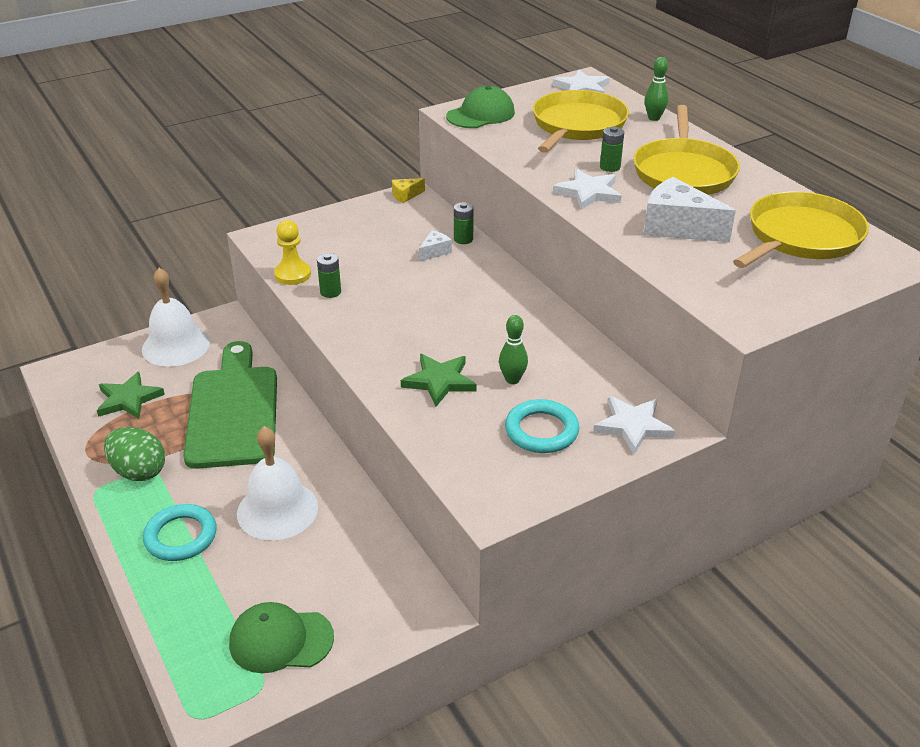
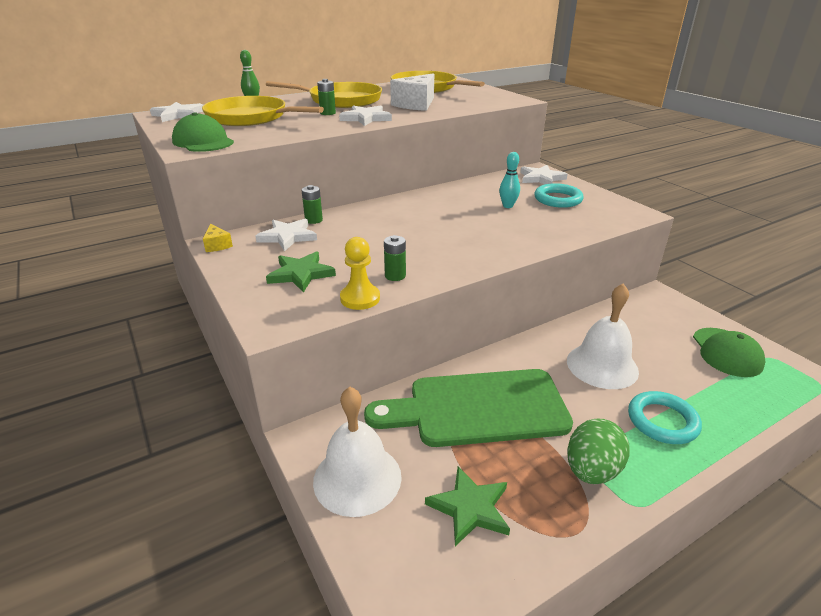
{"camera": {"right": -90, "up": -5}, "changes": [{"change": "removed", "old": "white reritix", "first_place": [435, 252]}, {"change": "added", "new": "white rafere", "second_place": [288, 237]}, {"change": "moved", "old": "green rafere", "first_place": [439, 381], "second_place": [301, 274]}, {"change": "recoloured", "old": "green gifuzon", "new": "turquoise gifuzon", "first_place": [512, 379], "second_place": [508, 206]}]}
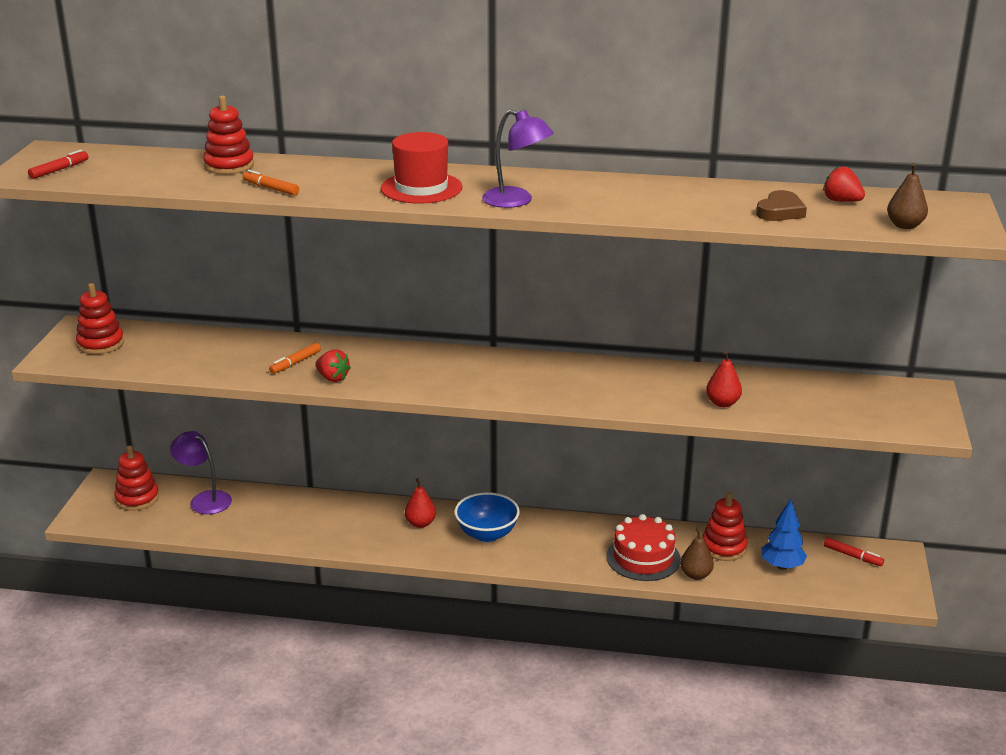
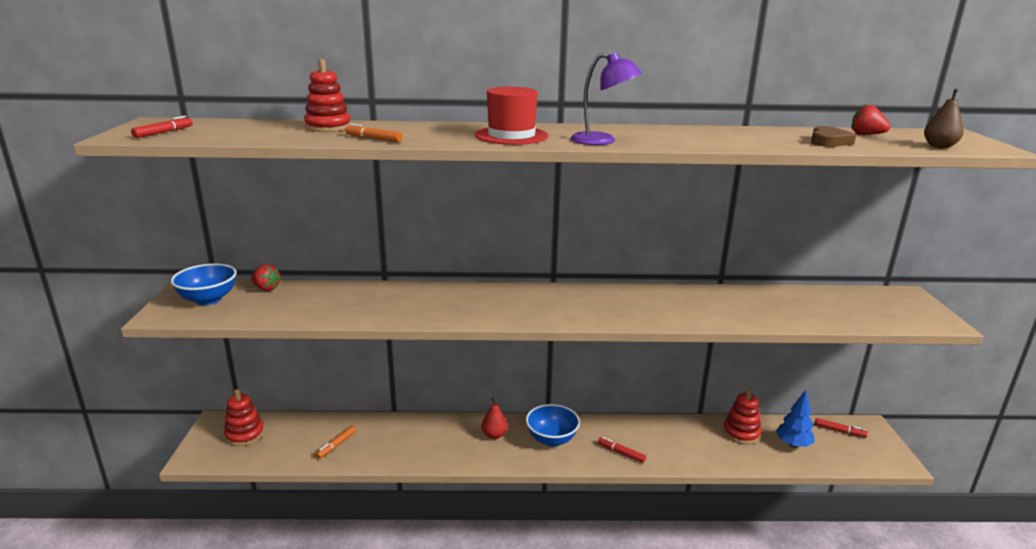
{"camera": {"right": -10, "up": -5}, "changes": [{"change": "removed", "old": "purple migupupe", "first_place": [204, 499]}, {"change": "removed", "old": "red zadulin", "first_place": [643, 558]}, {"change": "removed", "old": "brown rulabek", "first_place": [696, 575]}, {"change": "removed", "old": "red rulabek", "first_place": [722, 403]}, {"change": "added", "new": "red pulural", "second_place": [621, 453]}, {"change": "moved", "old": "orange pulural", "first_place": [295, 363], "second_place": [336, 445]}, {"change": "moved", "old": "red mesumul", "first_place": [332, 378], "second_place": [266, 288]}, {"change": "replaced", "old": "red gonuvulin", "new": "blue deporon", "first_place": [101, 344], "second_place": [208, 299]}]}
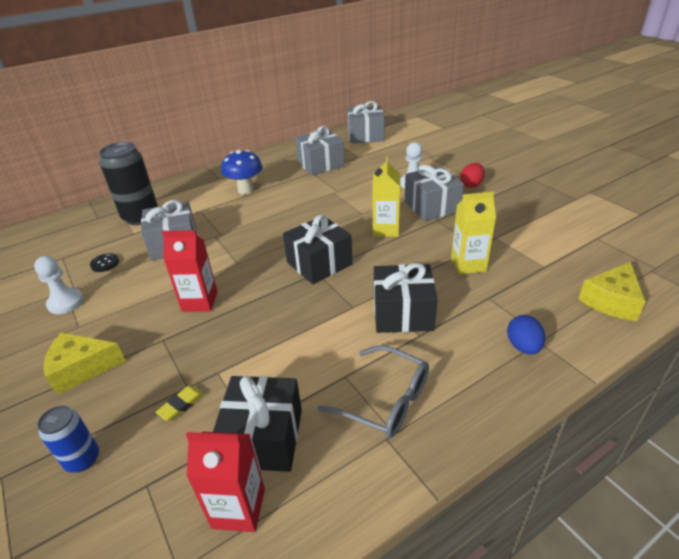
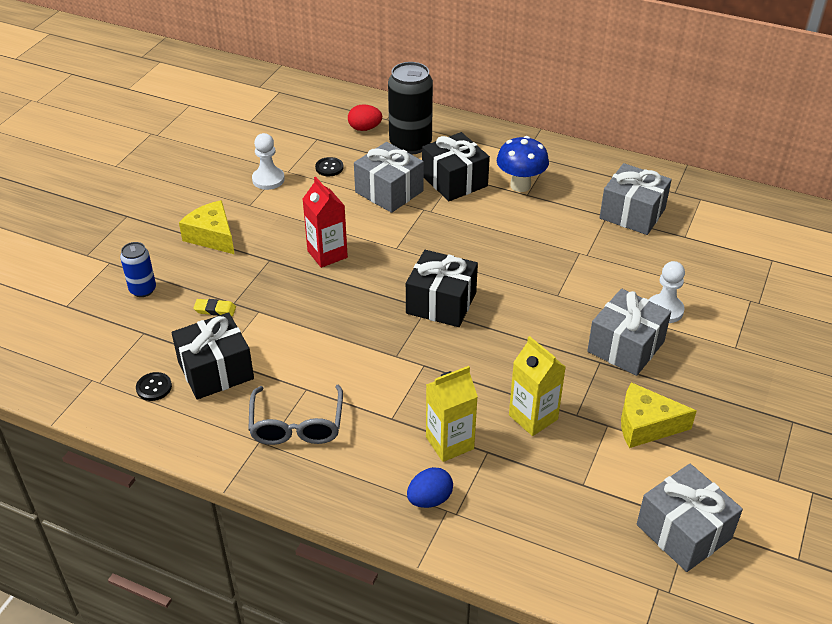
{"camera": {"right": 55, "up": 5}, "changes": [{"change": "moved", "old": "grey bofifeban", "first_place": [365, 136], "second_place": [683, 531]}, {"change": "moved", "old": "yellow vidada", "first_place": [386, 229], "second_place": [449, 443]}, {"change": "moved", "old": "black bofifeban", "first_place": [402, 313], "second_place": [454, 181]}, {"change": "moved", "old": "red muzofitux", "first_place": [471, 185], "second_place": [365, 128]}, {"change": "moved", "old": "yellow reritix", "first_place": [611, 301], "second_place": [645, 425]}, {"change": "replaced", "old": "red vidada", "new": "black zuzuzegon", "first_place": [238, 508], "second_place": [154, 387]}]}
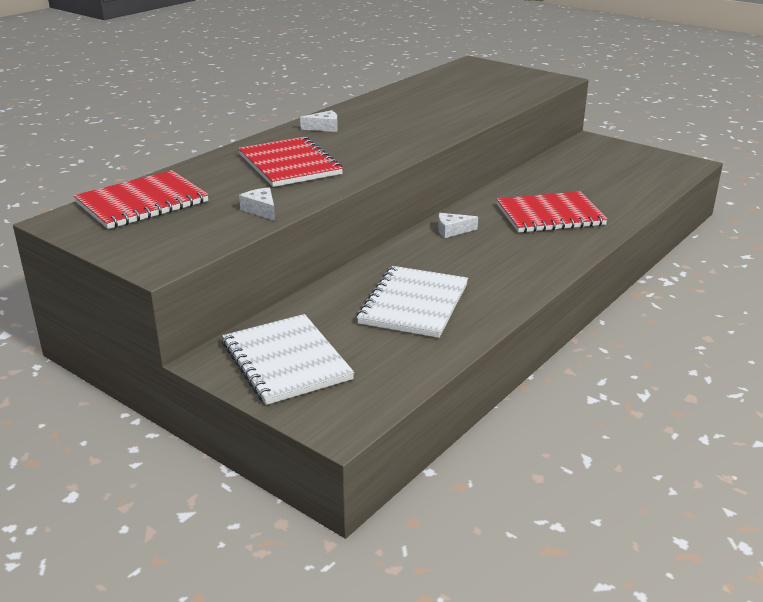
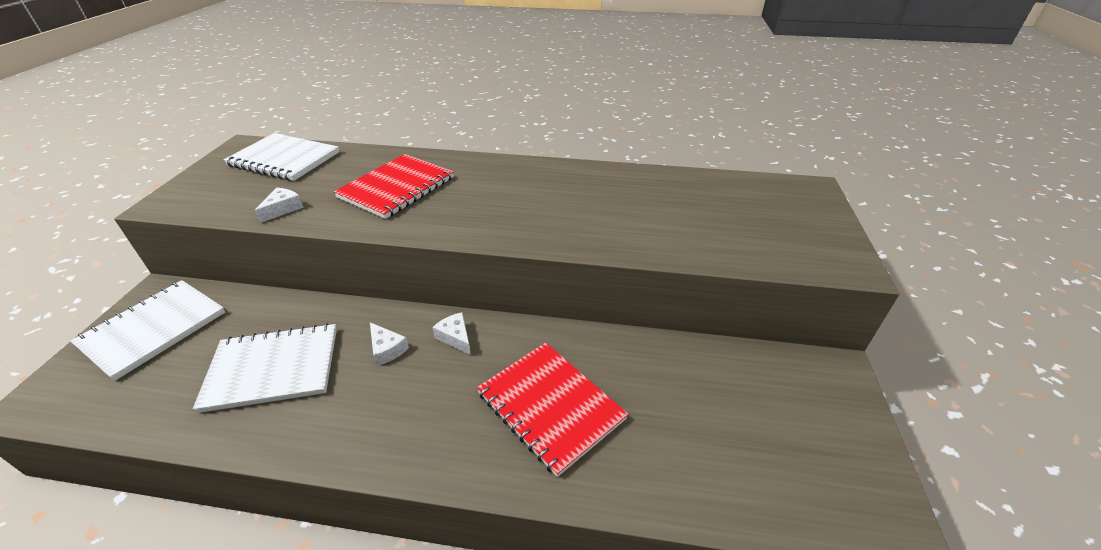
{"camera": {"right": 60, "up": 10}, "changes": [{"change": "moved", "old": "white reritix", "first_place": [324, 128], "second_place": [387, 349]}, {"change": "recoloured", "old": "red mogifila", "new": "white mogifila", "first_place": [142, 202], "second_place": [284, 159]}]}
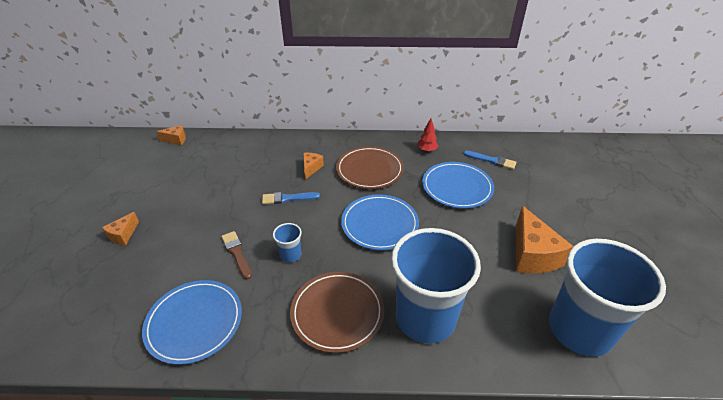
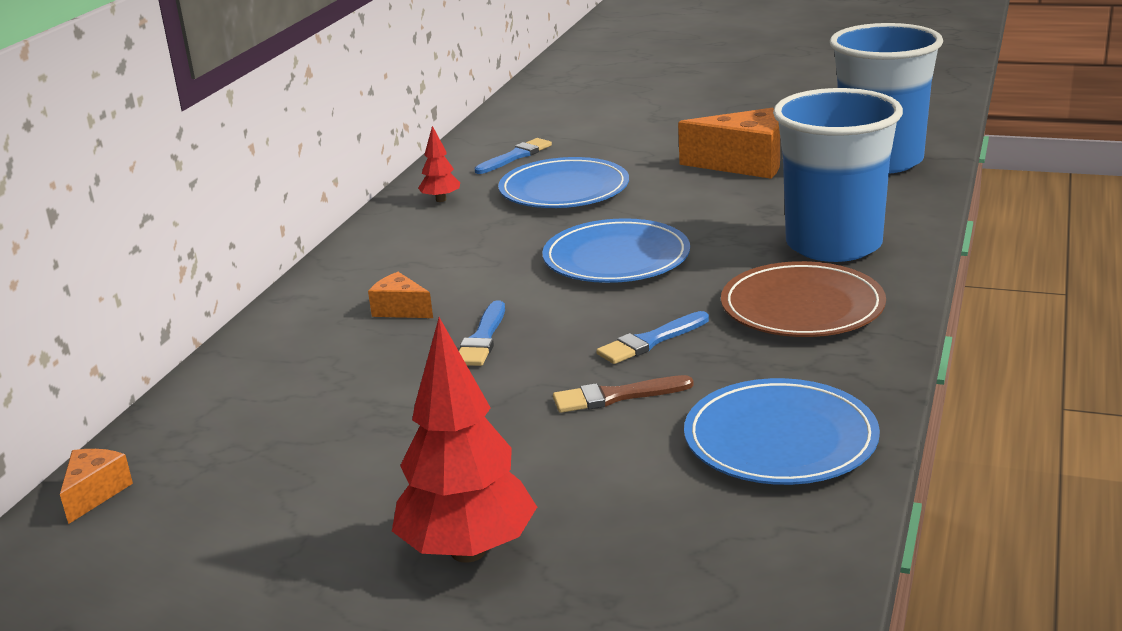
{"camera": {"right": -70, "up": -15}, "changes": [{"change": "removed", "old": "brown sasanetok", "first_place": [369, 170]}, {"change": "replaced", "old": "orange reritix", "new": "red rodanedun", "first_place": [123, 235], "second_place": [468, 551]}, {"change": "replaced", "old": "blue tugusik", "new": "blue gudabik", "first_place": [290, 255], "second_place": [650, 341]}]}
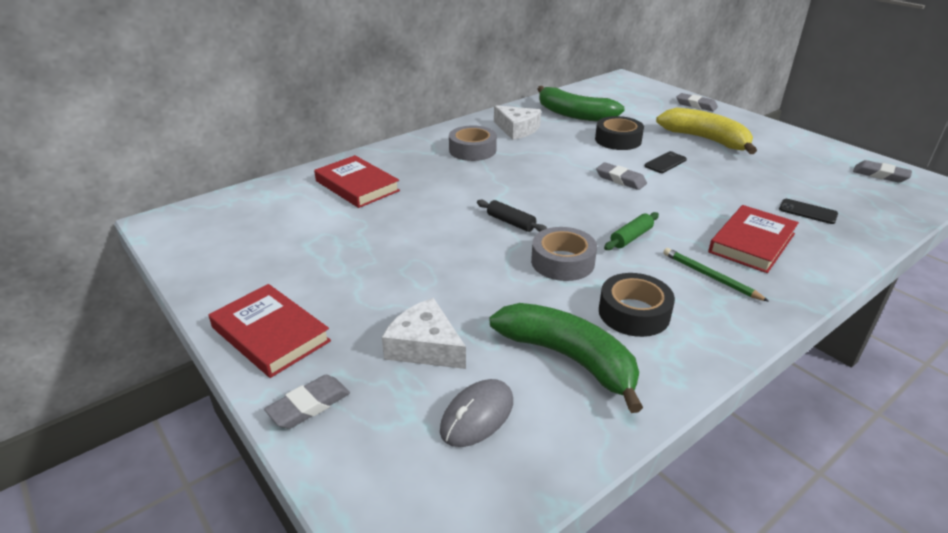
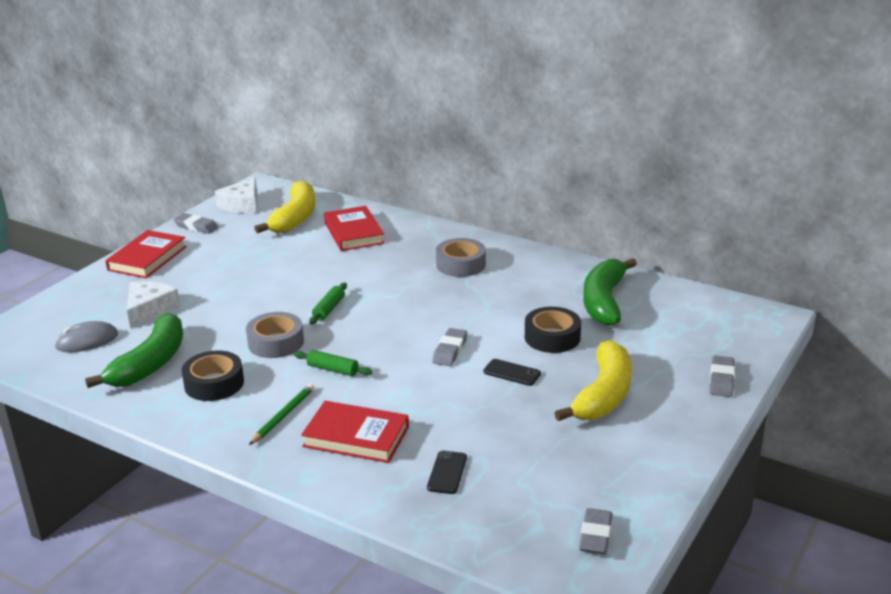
{"camera": {"right": 70, "up": -5}, "changes": [{"change": "added", "new": "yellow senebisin", "second_place": [295, 218]}, {"change": "moved", "old": "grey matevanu", "first_place": [309, 405], "second_place": [196, 227]}, {"change": "moved", "old": "white reritix", "first_place": [517, 129], "second_place": [242, 204]}, {"change": "recoloured", "old": "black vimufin", "new": "green vimufin", "first_place": [511, 222], "second_place": [329, 309]}, {"change": "turned", "old": "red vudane", "first_place": [357, 186], "second_place": [353, 233], "degrees": -45}, {"change": "turned", "old": "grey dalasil", "first_place": [477, 416], "second_place": [87, 341], "degrees": -45}]}
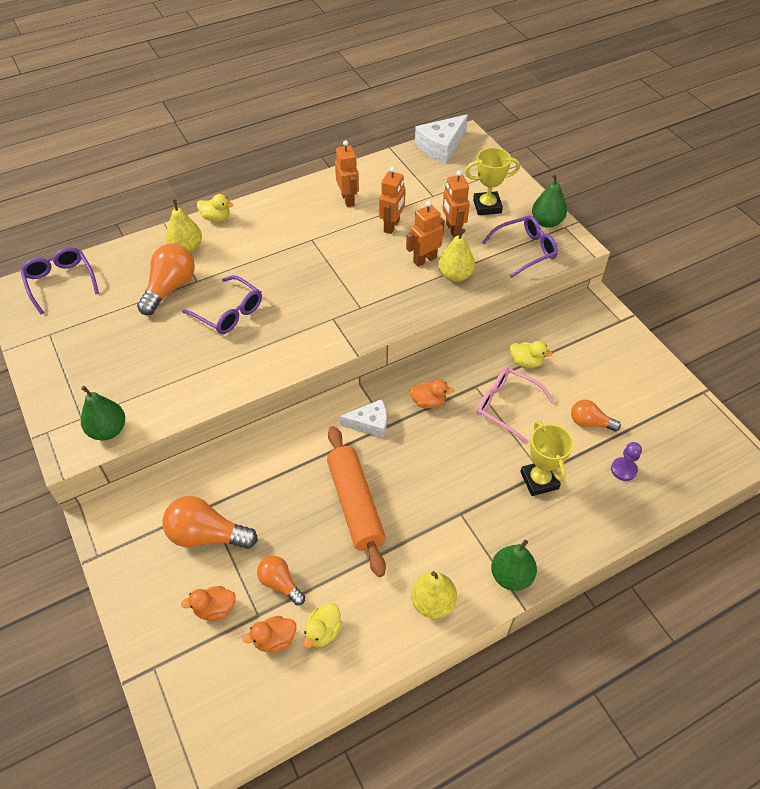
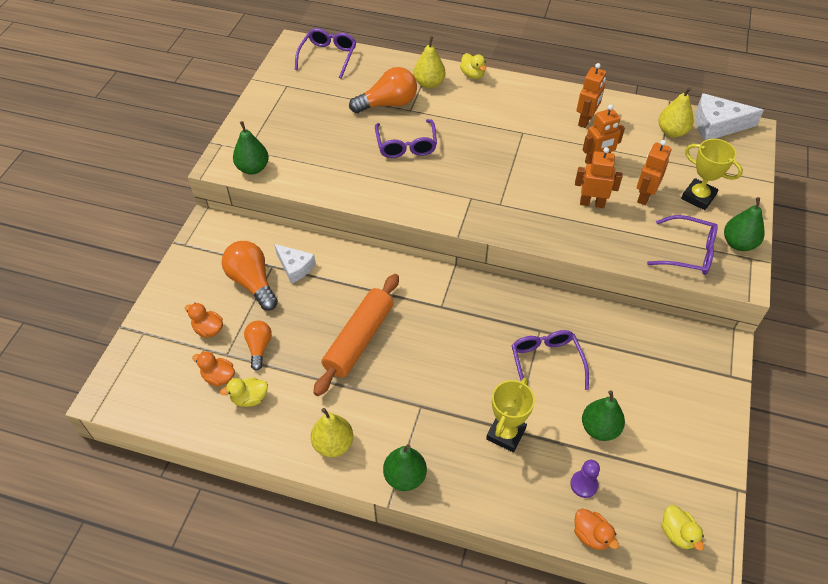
{"camera": {"right": 45, "up": 0}, "changes": [{"change": "moved", "old": "white reritix", "first_place": [370, 423], "second_place": [295, 267]}, {"change": "moved", "old": "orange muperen", "first_place": [428, 402], "second_place": [591, 535]}, {"change": "moved", "old": "yellow rulabek", "first_place": [455, 275], "second_place": [672, 132]}, {"change": "moved", "old": "yellow muperen", "first_place": [526, 362], "second_place": [677, 533]}, {"change": "replaced", "old": "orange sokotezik", "new": "green rulabek", "first_place": [589, 422], "second_place": [599, 428]}, {"change": "recoloured", "old": "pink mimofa", "new": "purple mimofa", "first_place": [507, 406], "second_place": [546, 363]}]}
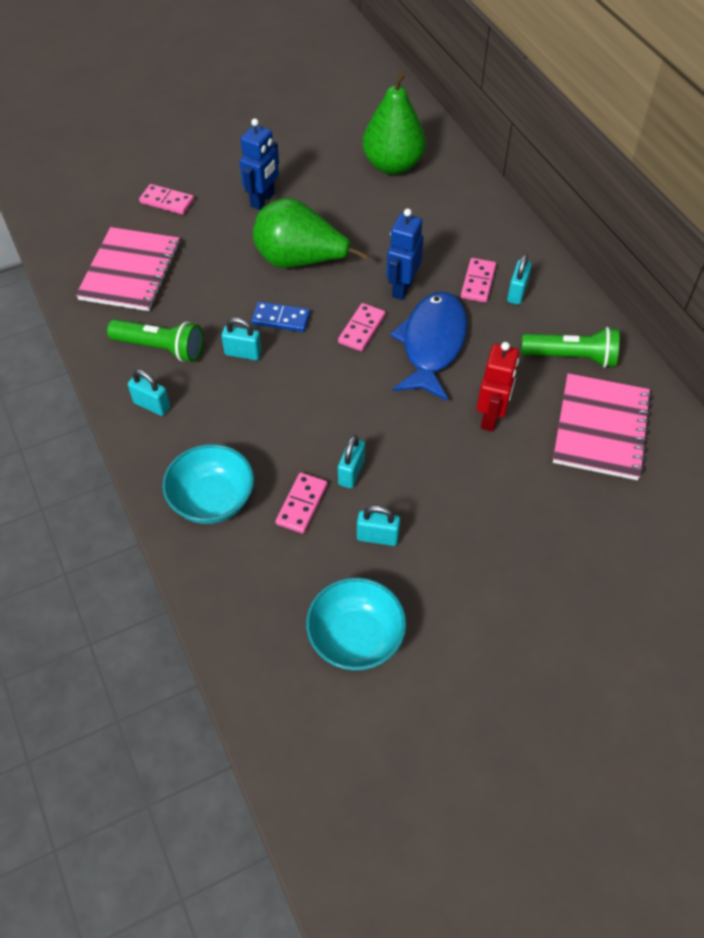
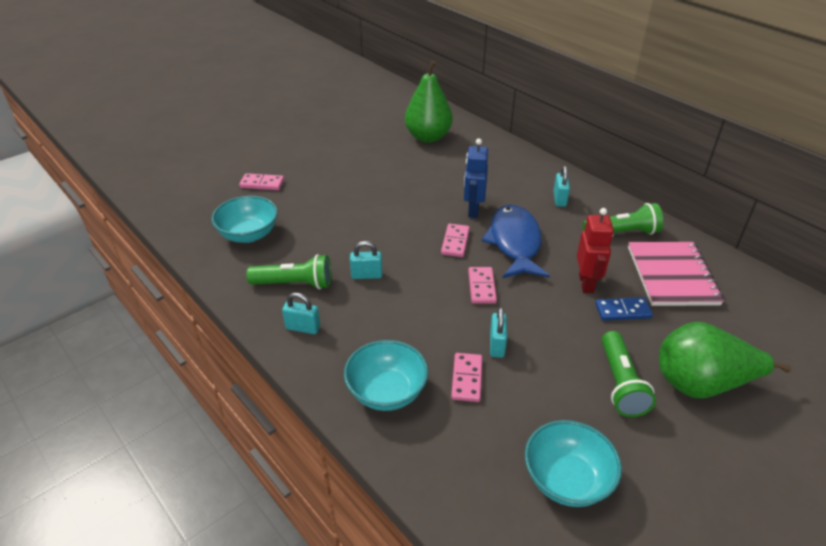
{"camera": {"right": -15, "up": -15}, "changes": [{"change": "removed", "old": "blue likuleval", "first_place": [263, 200]}, {"change": "removed", "old": "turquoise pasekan", "first_place": [377, 537]}, {"change": "added", "new": "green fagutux", "second_place": [620, 384]}, {"change": "moved", "old": "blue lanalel", "first_place": [281, 319], "second_place": [622, 311]}, {"change": "moved", "old": "green rulabek", "first_place": [300, 261], "second_place": [701, 384]}, {"change": "moved", "old": "pink lanalel", "first_place": [478, 282], "second_place": [481, 287]}, {"change": "replaced", "old": "pink mogifila", "new": "turquoise deporon", "first_place": [131, 271], "second_place": [248, 234]}]}
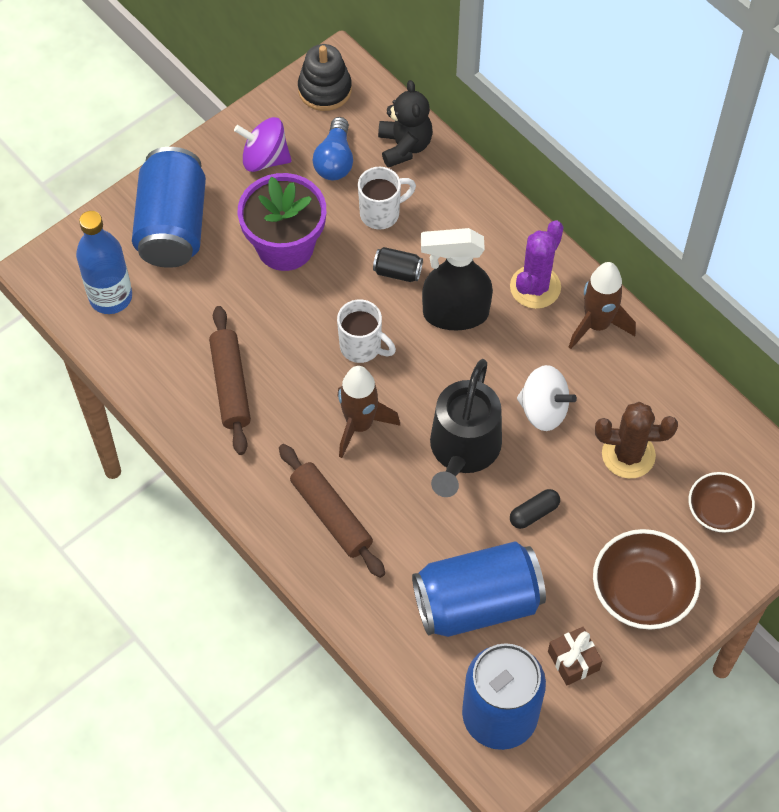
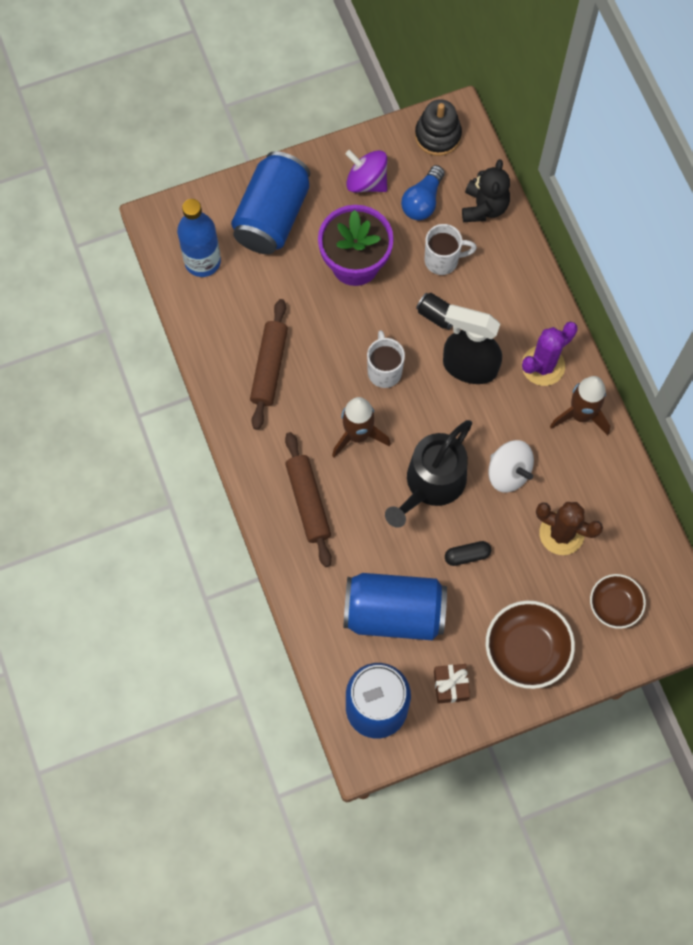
{"camera": {"right": 20, "up": 10}, "changes": [{"change": "turned", "old": "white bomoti", "first_place": [362, 347], "second_place": [384, 370], "degrees": -150}]}
